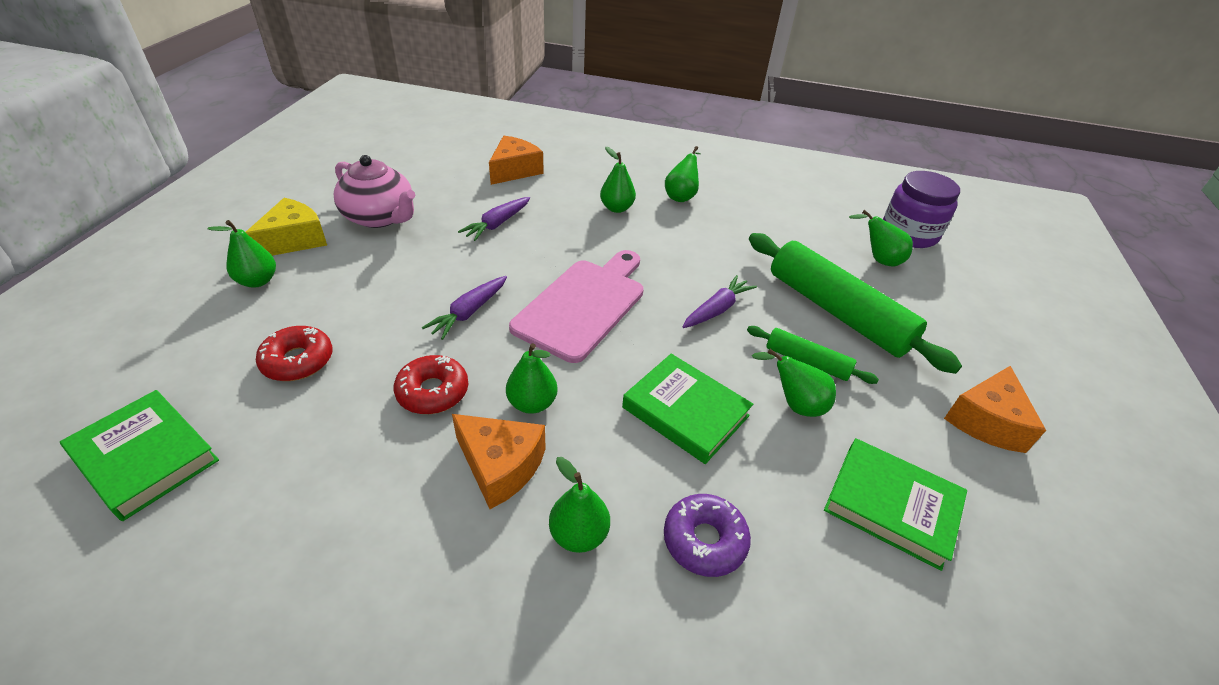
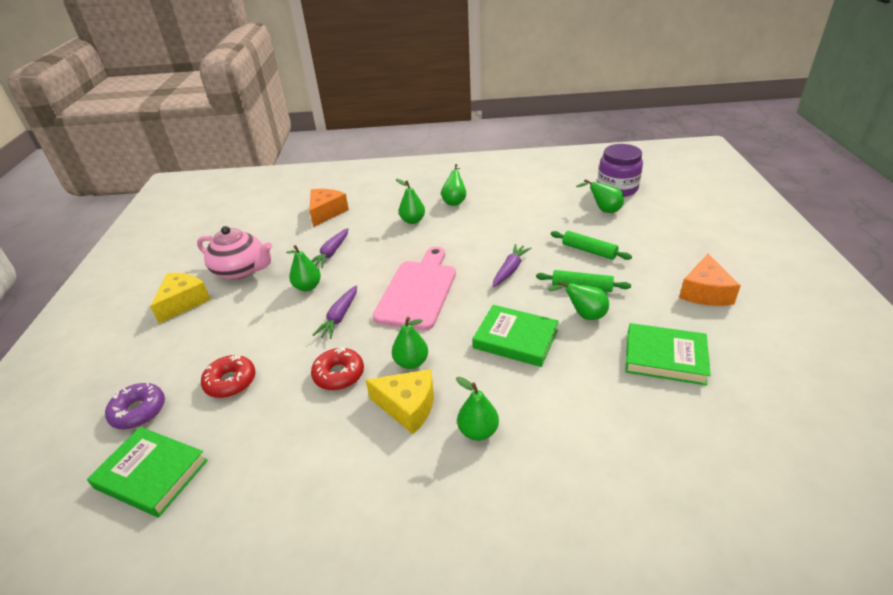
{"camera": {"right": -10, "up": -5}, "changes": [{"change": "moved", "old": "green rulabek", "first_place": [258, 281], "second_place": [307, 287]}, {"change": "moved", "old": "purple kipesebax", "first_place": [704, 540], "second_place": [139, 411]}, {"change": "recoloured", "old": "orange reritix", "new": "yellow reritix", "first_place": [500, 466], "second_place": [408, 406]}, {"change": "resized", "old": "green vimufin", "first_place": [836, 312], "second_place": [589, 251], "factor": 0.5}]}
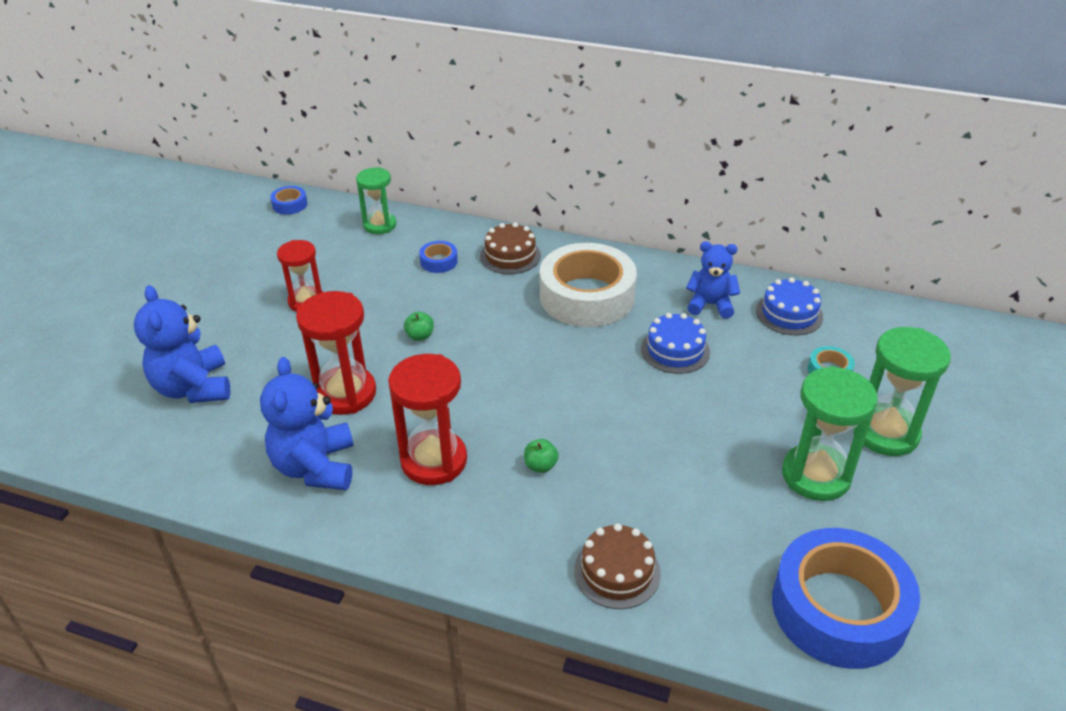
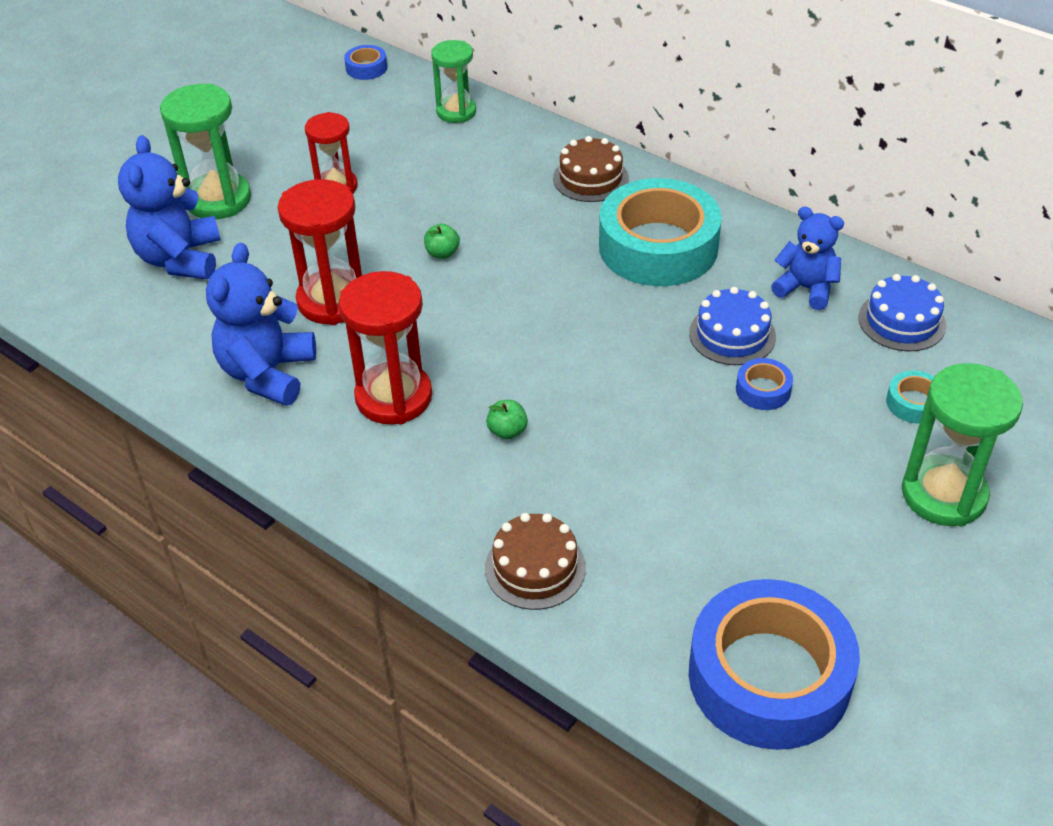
{"camera": {"right": 20, "up": 5}, "changes": [{"change": "moved", "old": "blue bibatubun", "first_place": [439, 261], "second_place": [763, 390]}, {"change": "moved", "old": "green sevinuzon", "first_place": [815, 475], "second_place": [218, 200]}, {"change": "recoloured", "old": "white bibatubun", "new": "turquoise bibatubun", "first_place": [587, 296], "second_place": [658, 247]}]}
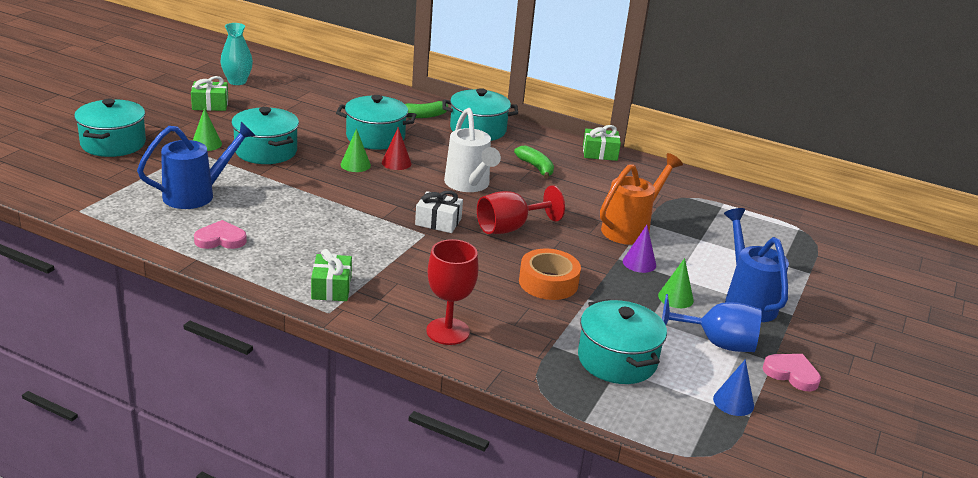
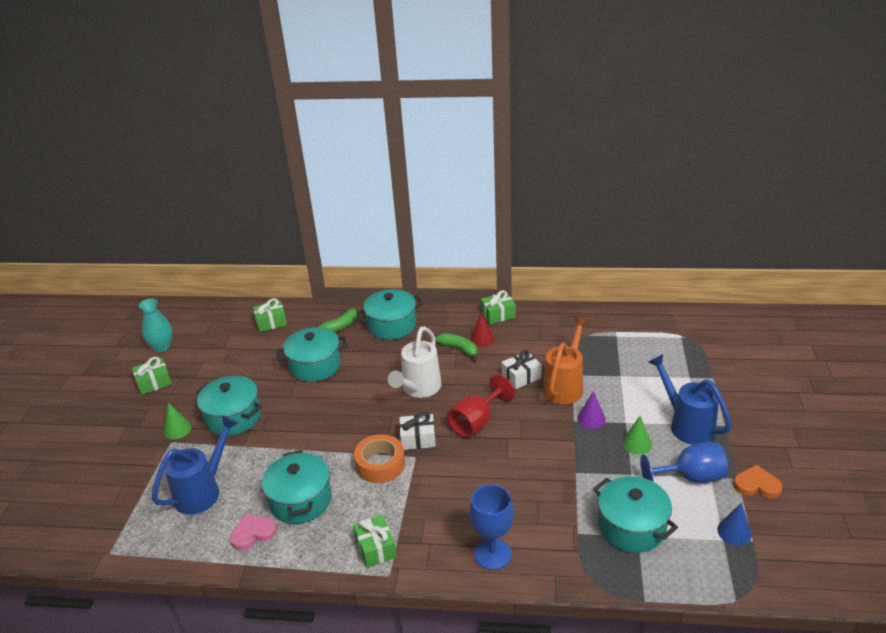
{"camera": {"right": -15, "up": 5}, "changes": [{"change": "removed", "old": "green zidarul", "first_place": [355, 165]}, {"change": "added", "new": "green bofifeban", "second_place": [271, 322]}, {"change": "added", "new": "white bofifeban", "second_place": [521, 377]}, {"change": "moved", "old": "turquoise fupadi", "first_place": [113, 144], "second_place": [300, 500]}, {"change": "moved", "old": "red zidarul", "first_place": [396, 163], "second_place": [482, 339]}, {"change": "moved", "old": "orange bibatubun", "first_place": [548, 282], "second_place": [380, 464]}, {"change": "recoloured", "old": "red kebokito", "new": "blue kebokito", "first_place": [448, 331], "second_place": [492, 554]}, {"change": "recoloured", "old": "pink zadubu", "new": "orange zadubu", "first_place": [791, 374], "second_place": [756, 485]}, {"change": "turned", "old": "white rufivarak", "first_place": [469, 185], "second_place": [419, 389], "degrees": 60}]}
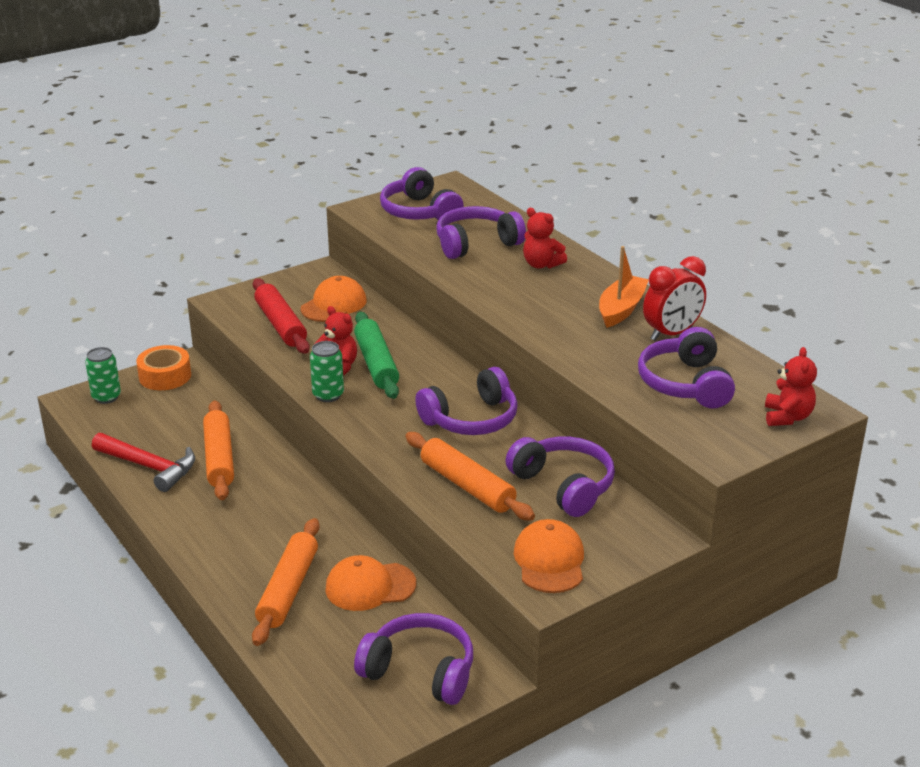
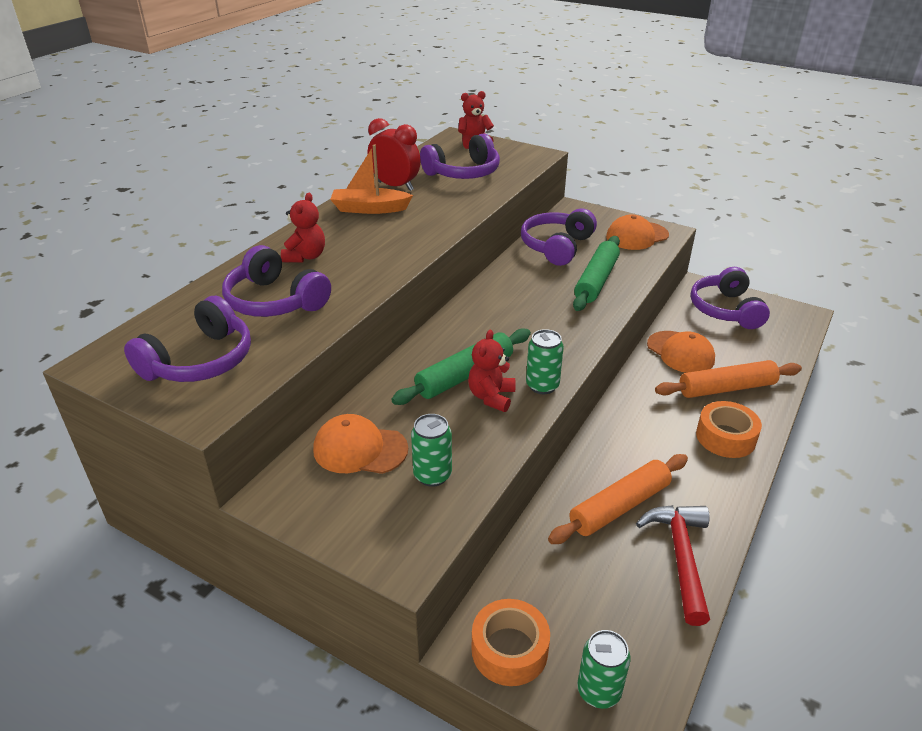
{"camera": {"right": -115, "up": 5}, "changes": [{"change": "removed", "old": "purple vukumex", "first_place": [471, 419]}, {"change": "added", "new": "orange bibatubun", "second_place": [725, 437]}, {"change": "replaced", "old": "red vimufin", "new": "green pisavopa", "first_place": [281, 325], "second_place": [432, 475]}, {"change": "recoloured", "old": "orange vimufin", "new": "green vimufin", "first_place": [467, 486], "second_place": [596, 280]}]}
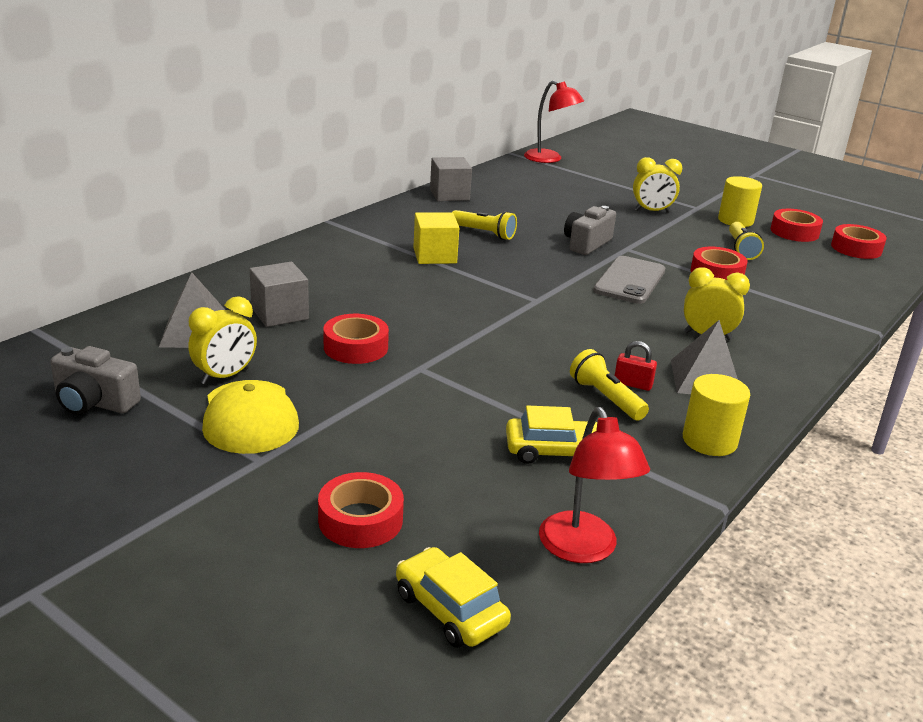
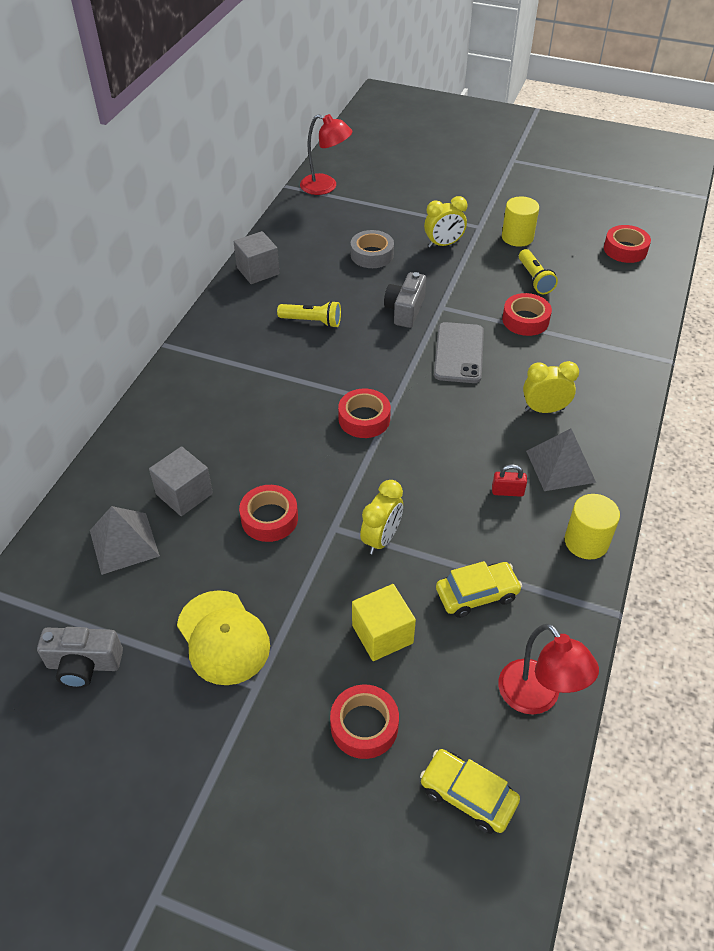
{"camera": {"right": -15, "up": 20}, "changes": [{"change": "removed", "old": "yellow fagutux", "first_place": [605, 398]}, {"change": "added", "new": "grey bibatubun", "second_place": [372, 255]}, {"change": "moved", "old": "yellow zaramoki", "first_place": [225, 376], "second_place": [381, 539]}, {"change": "moved", "old": "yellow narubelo", "first_place": [435, 256], "second_place": [382, 634]}, {"change": "moved", "old": "red bibatubun", "first_place": [794, 232], "second_place": [364, 419]}]}
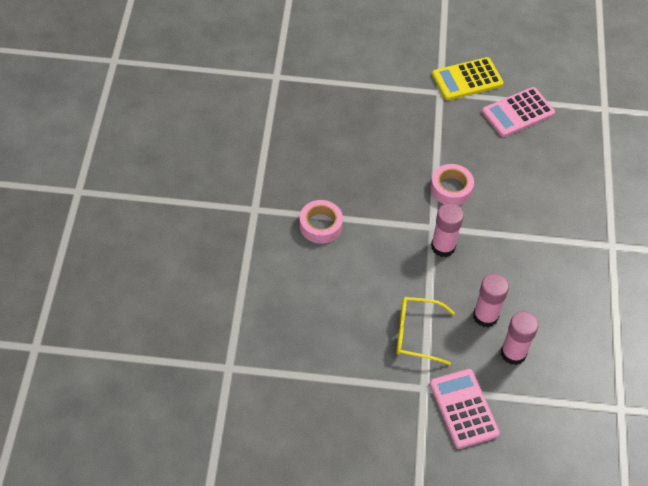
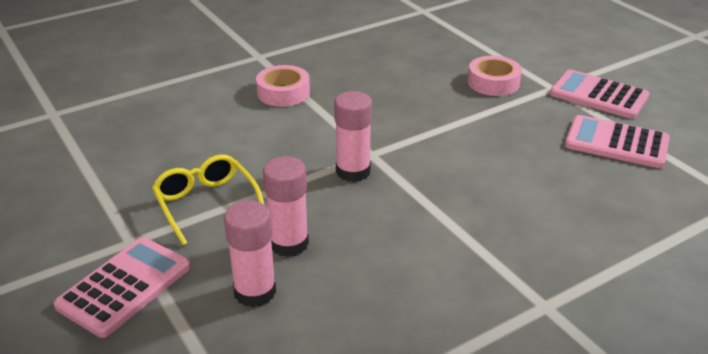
{"camera": {"right": 55, "up": -20}, "changes": [{"change": "moved", "old": "pink bibatubun", "first_place": [451, 188], "second_place": [493, 82]}, {"change": "recoloured", "old": "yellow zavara", "new": "pink zavara", "first_place": [467, 79], "second_place": [598, 95]}]}
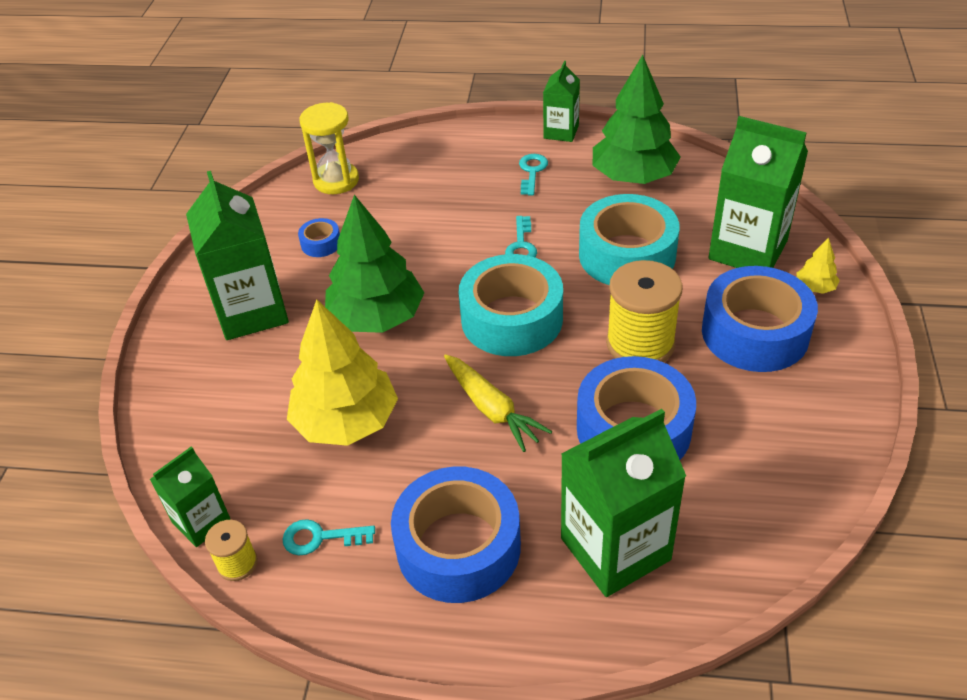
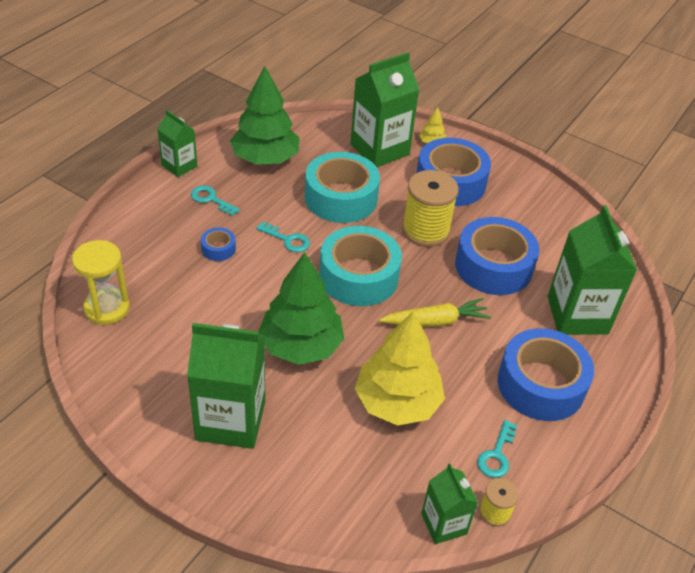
{"camera": {"right": -70, "up": 0}, "changes": [{"change": "moved", "old": "blue bibatubun", "first_place": [321, 243], "second_place": [218, 249]}]}
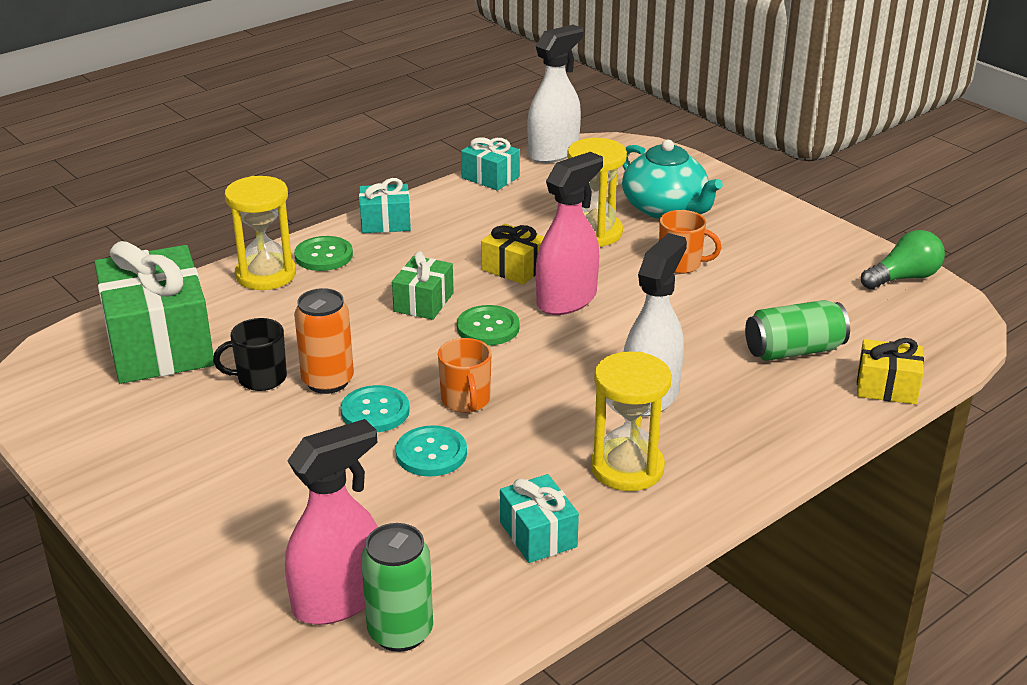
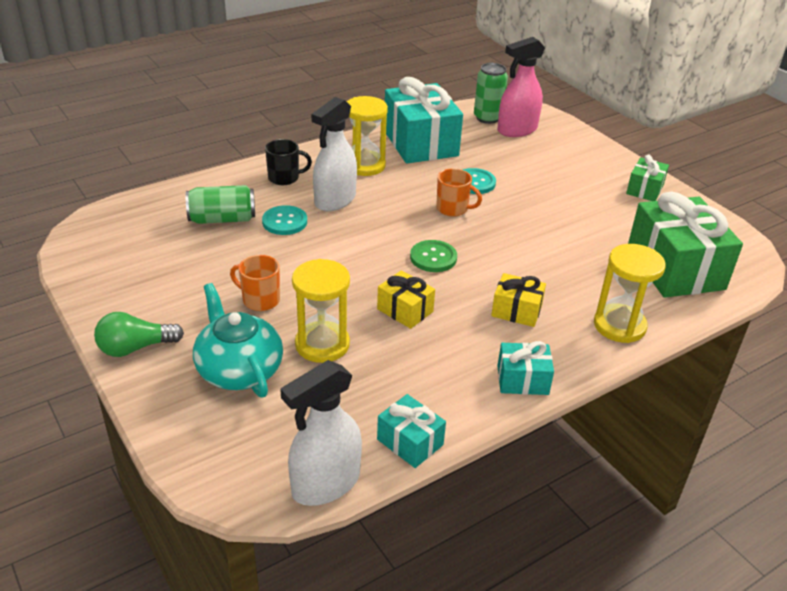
{"camera": {"right": -175, "up": 5}, "changes": [{"change": "removed", "old": "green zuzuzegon", "first_place": [323, 256]}, {"change": "removed", "old": "orange pisavopa", "first_place": [328, 381]}, {"change": "removed", "old": "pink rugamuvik", "first_place": [567, 300]}, {"change": "moved", "old": "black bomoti", "first_place": [260, 378], "second_place": [284, 178]}, {"change": "moved", "old": "turquoise zuzuzegon", "first_place": [375, 411], "second_place": [284, 222]}, {"change": "moved", "old": "green bofifeban", "first_place": [423, 302], "second_place": [644, 189]}, {"change": "moved", "old": "yellow bofifeban", "first_place": [886, 387], "second_place": [516, 311]}, {"change": "moved", "old": "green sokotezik", "first_place": [903, 278], "second_place": [135, 348]}, {"change": "turned", "old": "orange bomoti", "first_place": [466, 401], "second_place": [453, 209], "degrees": 120}, {"change": "resized", "old": "turquoise bofifeban", "first_place": [538, 534], "second_place": [420, 143], "factor": 2.04}]}
